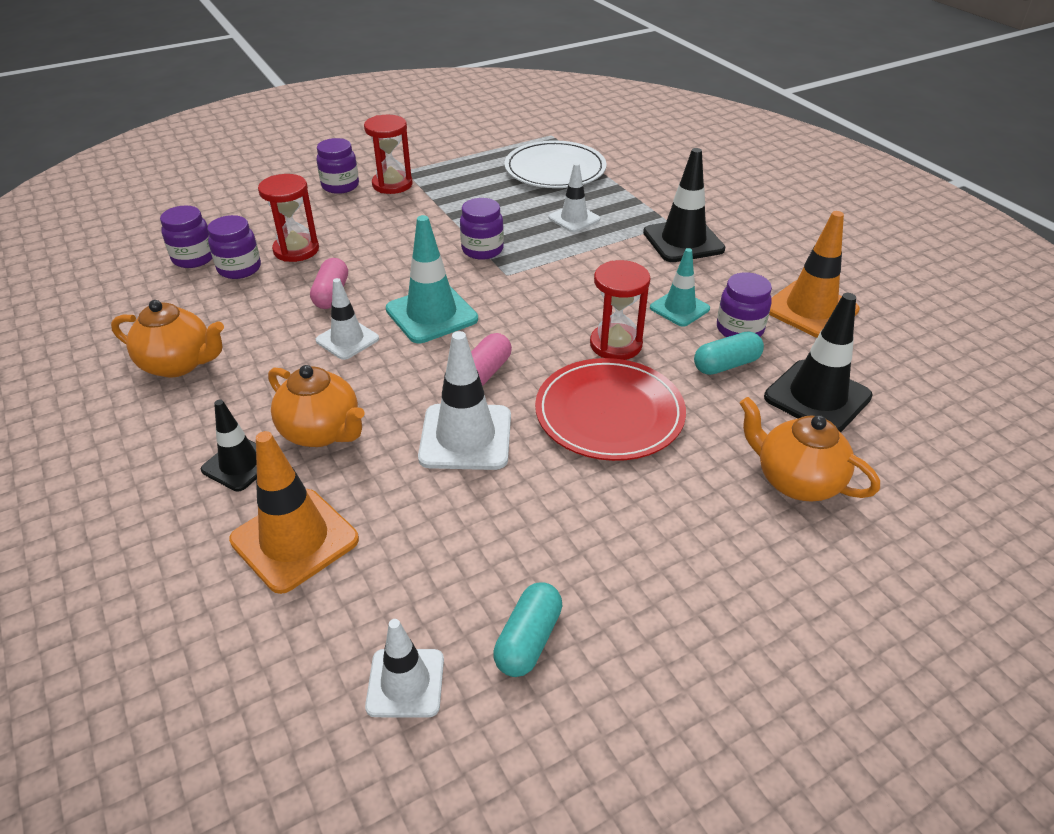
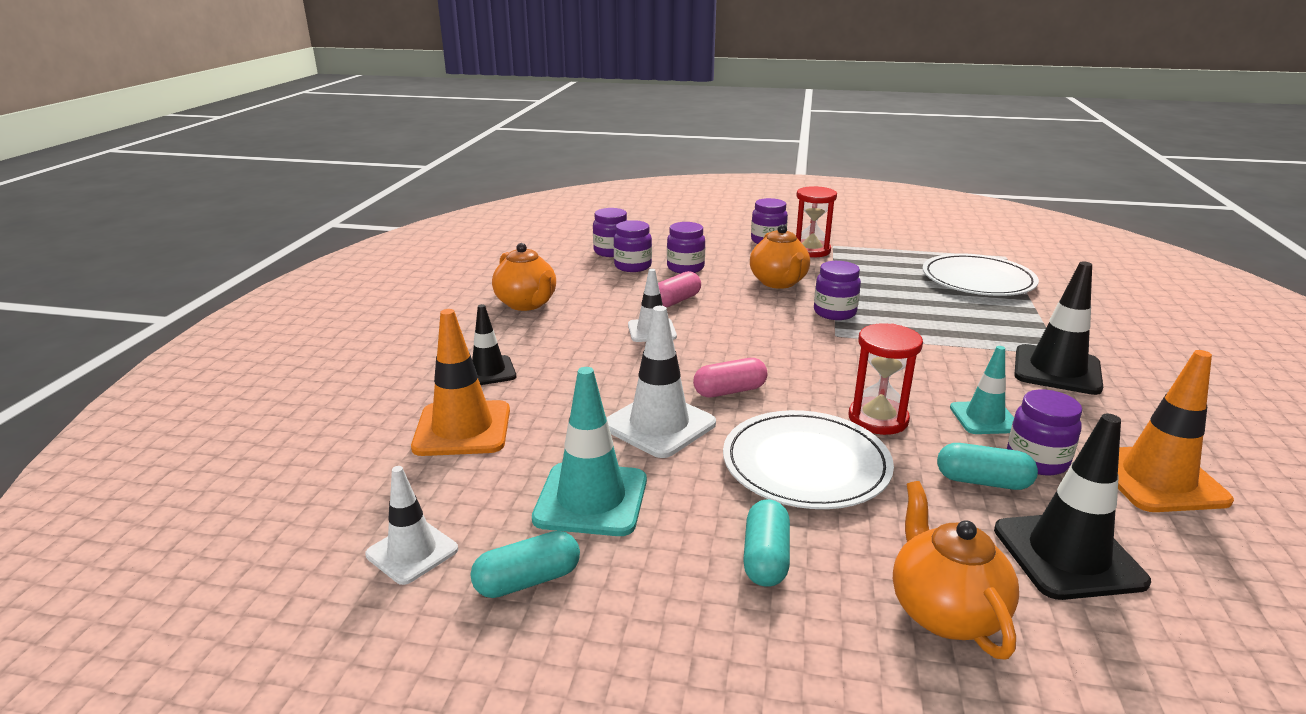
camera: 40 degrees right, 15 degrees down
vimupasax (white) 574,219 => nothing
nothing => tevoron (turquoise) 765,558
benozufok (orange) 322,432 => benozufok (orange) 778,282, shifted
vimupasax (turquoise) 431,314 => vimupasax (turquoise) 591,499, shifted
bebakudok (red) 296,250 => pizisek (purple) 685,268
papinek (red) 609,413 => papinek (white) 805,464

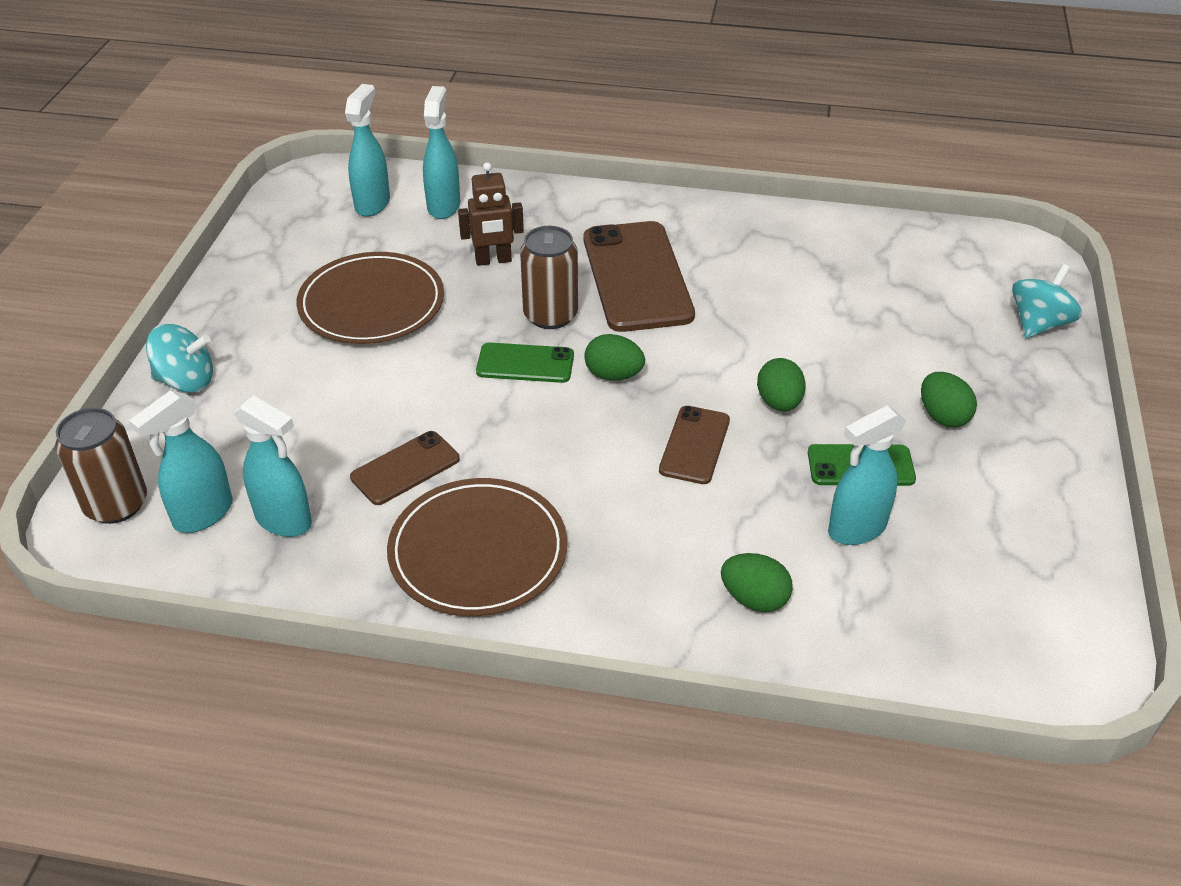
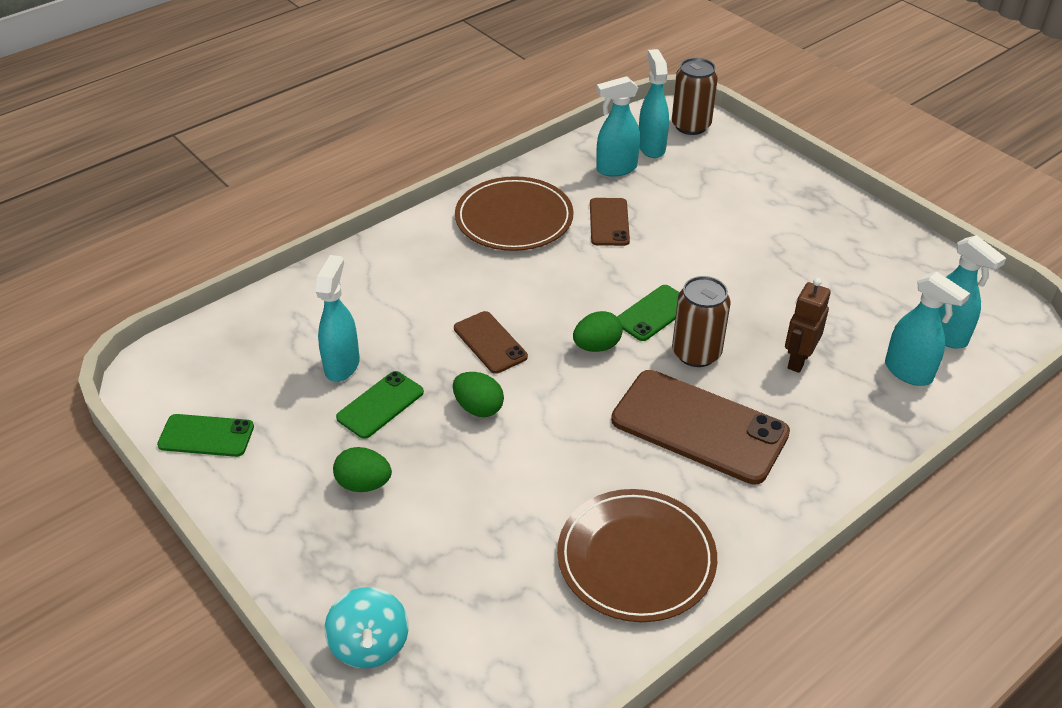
camera: 130 degrees right, 0 degrees up
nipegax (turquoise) 186,381 => nothing
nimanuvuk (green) 754,599 => nothing
nothing => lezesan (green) 206,436
papinek (brown) 371,303 => papinek (brown) 636,558, shifted

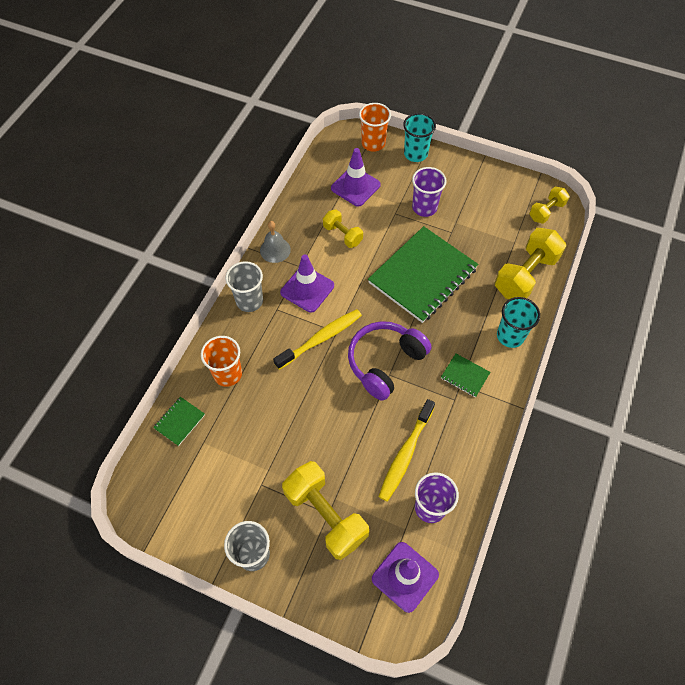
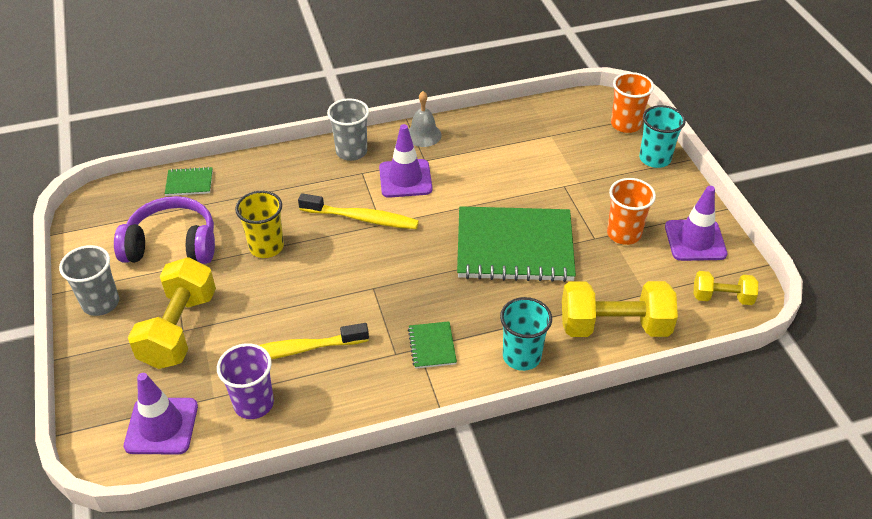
camera: 50 degrees right, 15 degrees down
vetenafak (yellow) 342,235 => nothing
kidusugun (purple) 424,207 => nothing
nothing => kidusugun (yellow) 266,247
kidusugun (orange) 227,374 => kidusugun (orange) 623,234, shifted
vimupasax (purple) 355,186 => vimupasax (purple) 695,240, shifted
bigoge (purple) 385,362 => bigoge (purple) 172,245, shifted

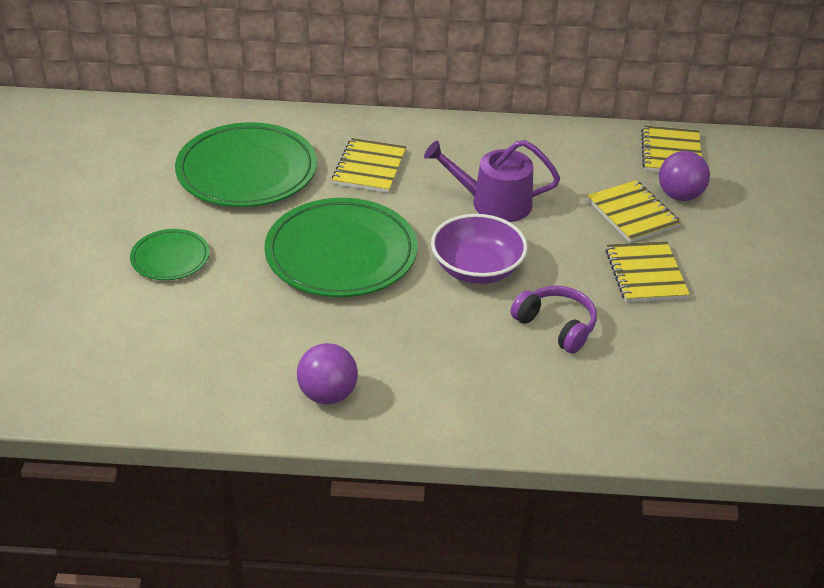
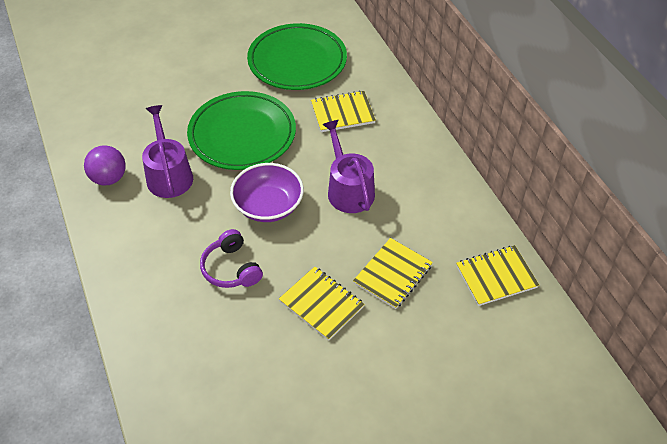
camera: 65 degrees right, 10 degrees up
papinek (green) 170,258 => nothing
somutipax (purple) 679,195 => nothing
nothing => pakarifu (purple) 169,174
bigoge (purple) 556,326 => bigoge (purple) 231,268, 135 degrees clockwise
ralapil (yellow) 645,274 => ralapil (yellow) 321,304, 75 degrees clockwise

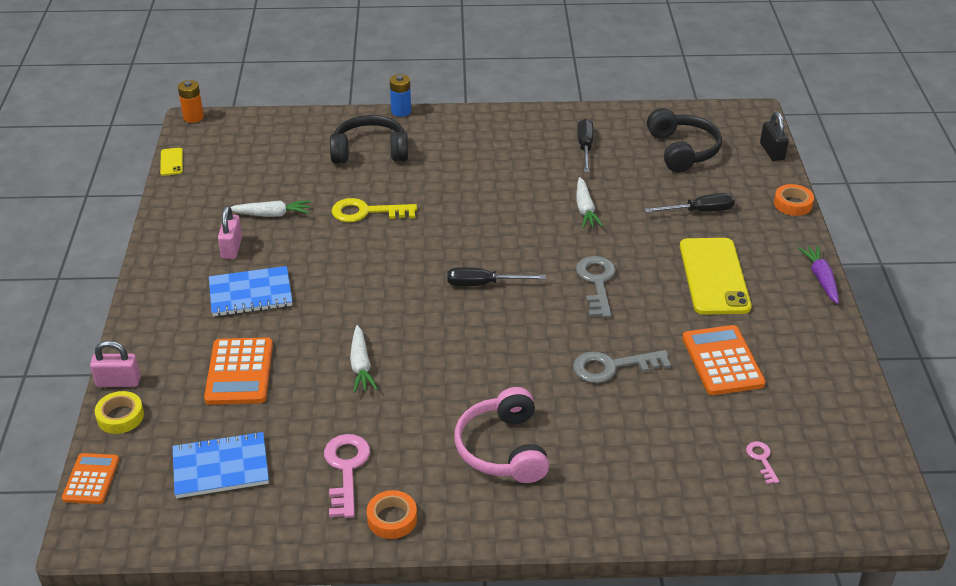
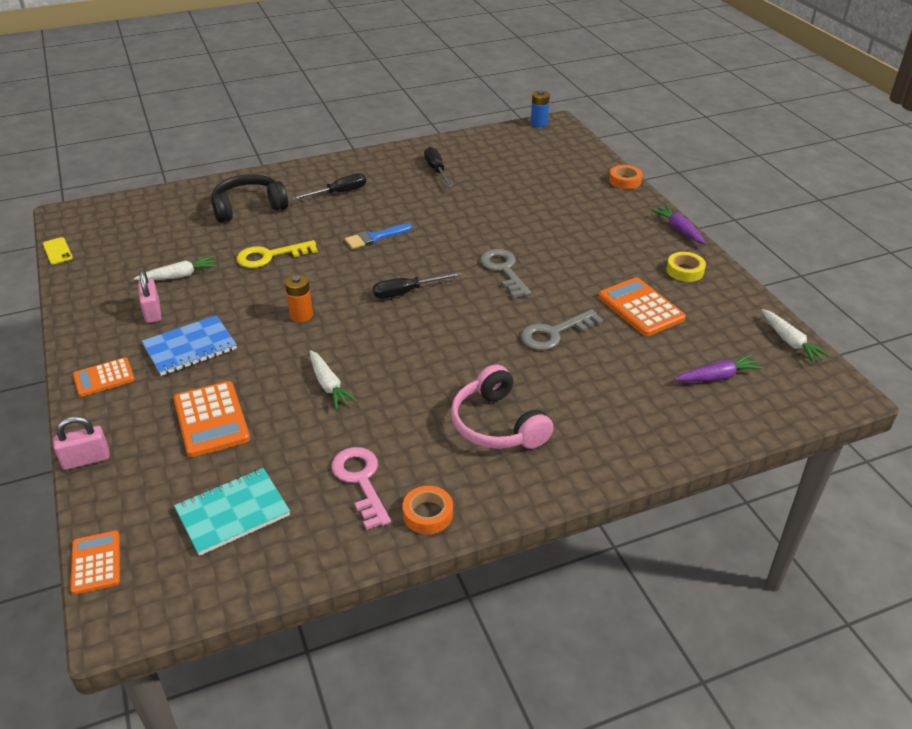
camera: 20 degrees left, 0 degrees up
bigoge (black) 682,150 => nothing
lezesan (yellow) 714,276 => nothing
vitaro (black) 772,151 => nothing
nothing => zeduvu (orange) 104,377
nothing => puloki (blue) 375,237
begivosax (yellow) 120,416 => begivosax (yellow) 685,271, shifted
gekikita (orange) 193,117 => gekikita (orange) 301,315, shifted
gekikita (blue) 401,111 => gekikita (blue) 539,123, shifted
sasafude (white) 585,209 => sasafude (white) 790,342, shifted
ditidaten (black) 699,211 => ditidaten (black) 339,193, shifted
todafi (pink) 761,459 => sasafude (purple) 717,377
ralapil (blue) 221,467 => ralapil (turquoise) 233,513

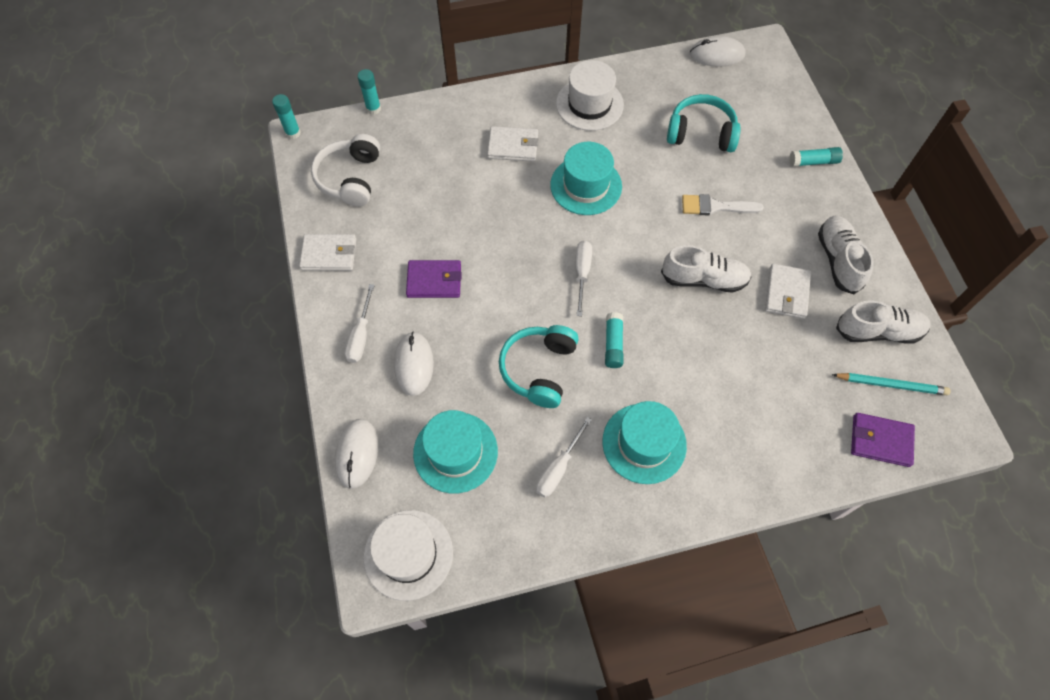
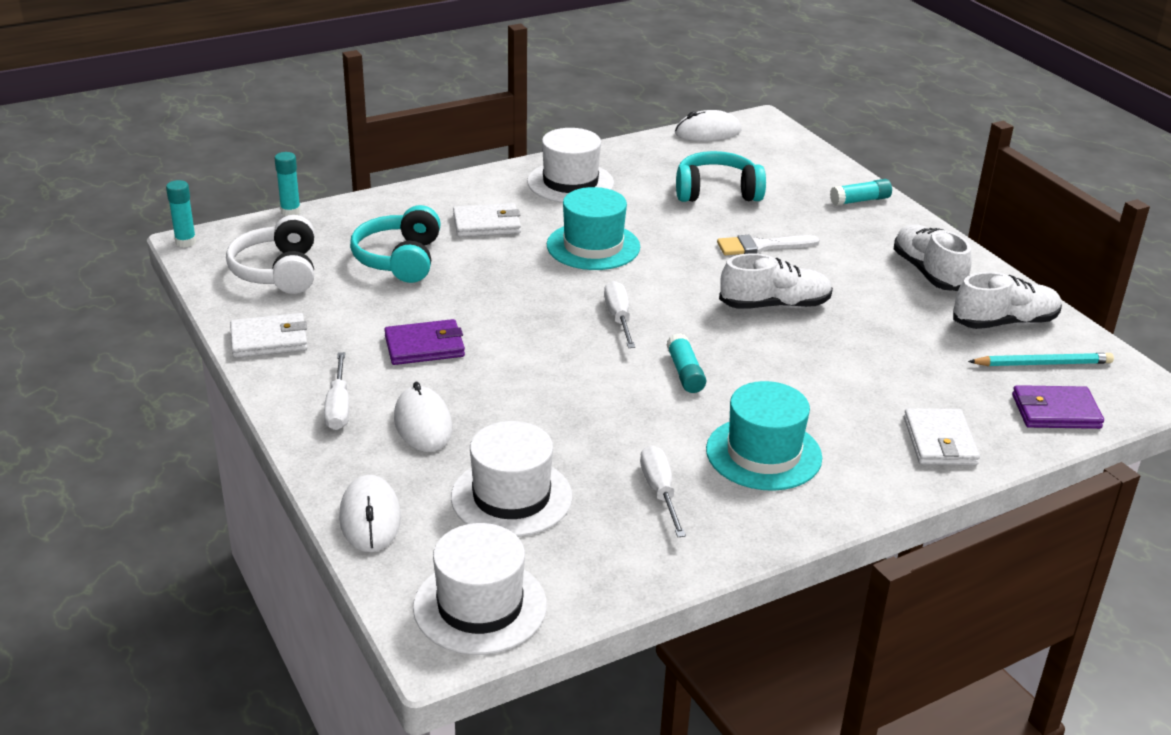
camera: 15 degrees left, 30 degrees down
bigoge (turquoise) 539,369 => bigoge (turquoise) 399,259, shifted
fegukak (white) 786,293 => fegukak (white) 939,441, shifted
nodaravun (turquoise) 455,452 => nodaravun (white) 511,497
ditidaten (white) 558,468 => ditidaten (white) 660,492, 150 degrees clockwise

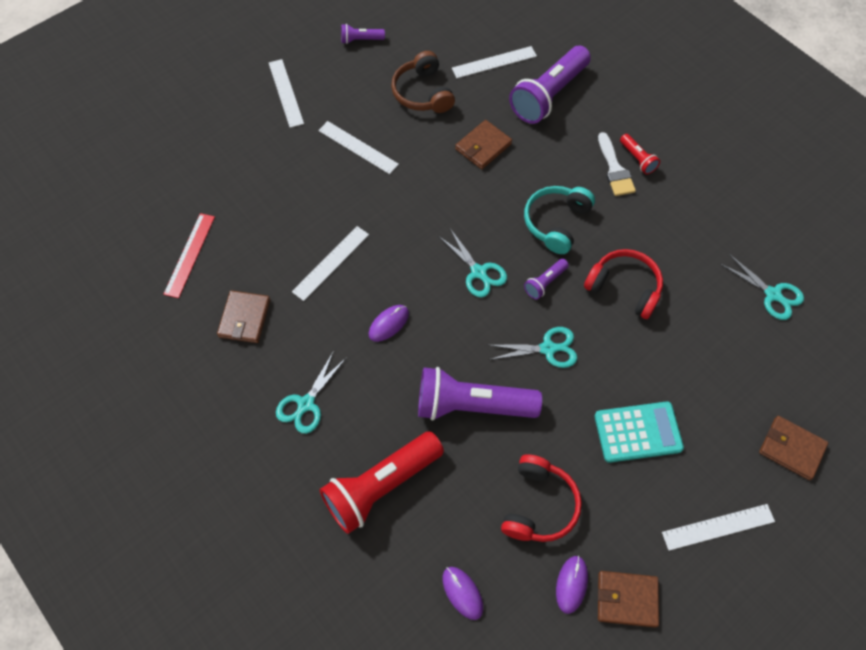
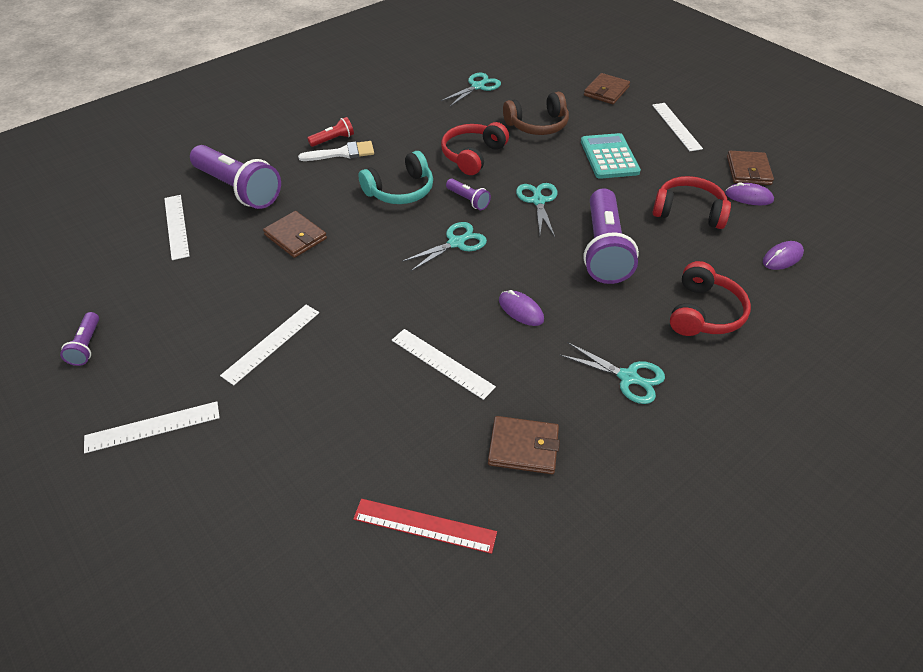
camera: 90 degrees left, 15 degrees down
bigoge (brown) 423,93 => bigoge (brown) 537,125, shifted
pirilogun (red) 381,486 => bigoge (red) 703,312
bigoge (turquoise) 556,223 => bigoge (turquoise) 400,190, 60 degrees counterclockwise

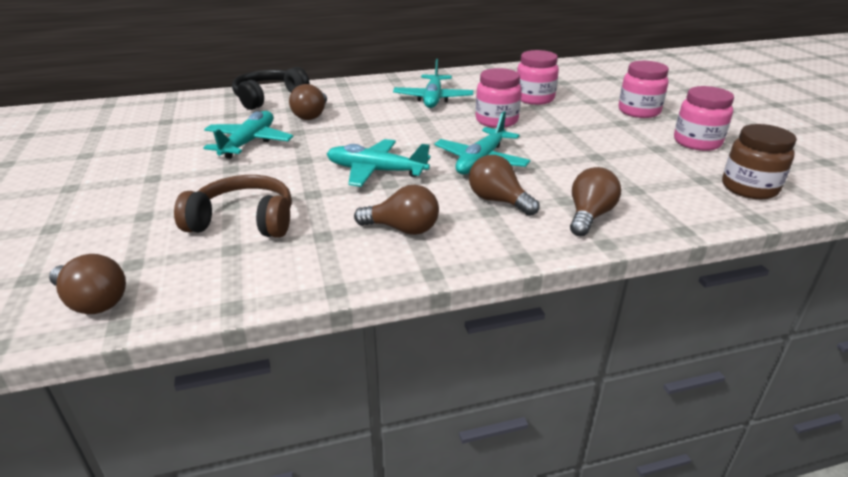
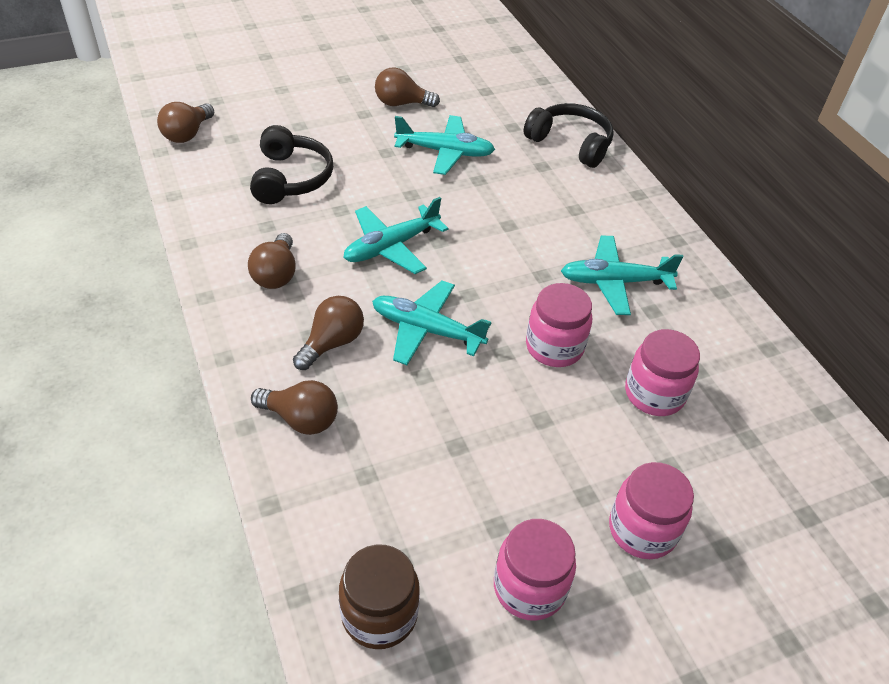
camera: 80 degrees right, 15 degrees up
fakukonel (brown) 311,115 => fakukonel (brown) 401,103, shifted
bigoge (brown) 244,221 => bigoge (black) 291,178
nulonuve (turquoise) 375,171 => nulonuve (turquoise) 391,247, 135 degrees counterclockwise

